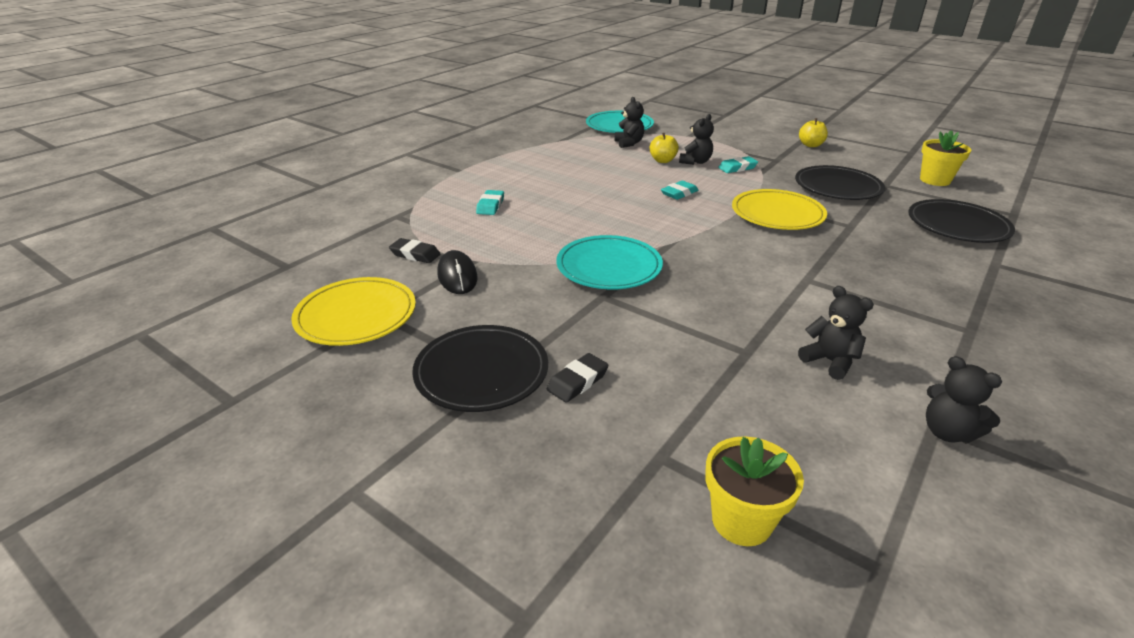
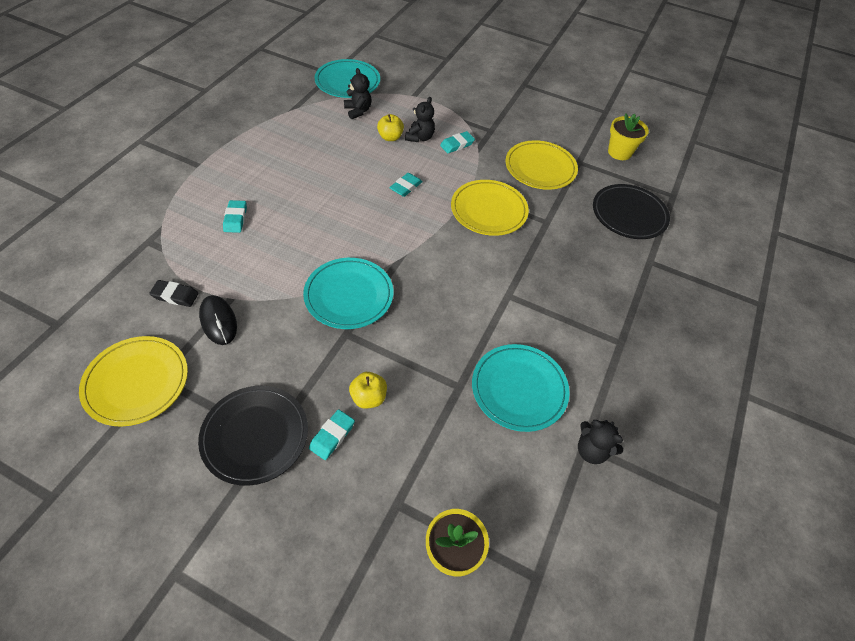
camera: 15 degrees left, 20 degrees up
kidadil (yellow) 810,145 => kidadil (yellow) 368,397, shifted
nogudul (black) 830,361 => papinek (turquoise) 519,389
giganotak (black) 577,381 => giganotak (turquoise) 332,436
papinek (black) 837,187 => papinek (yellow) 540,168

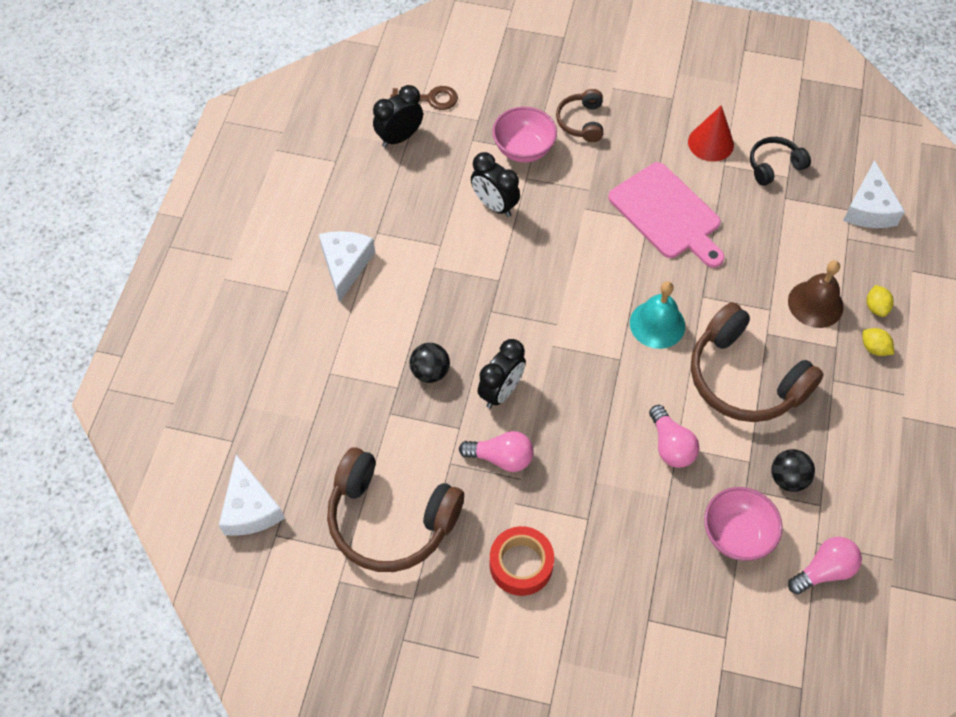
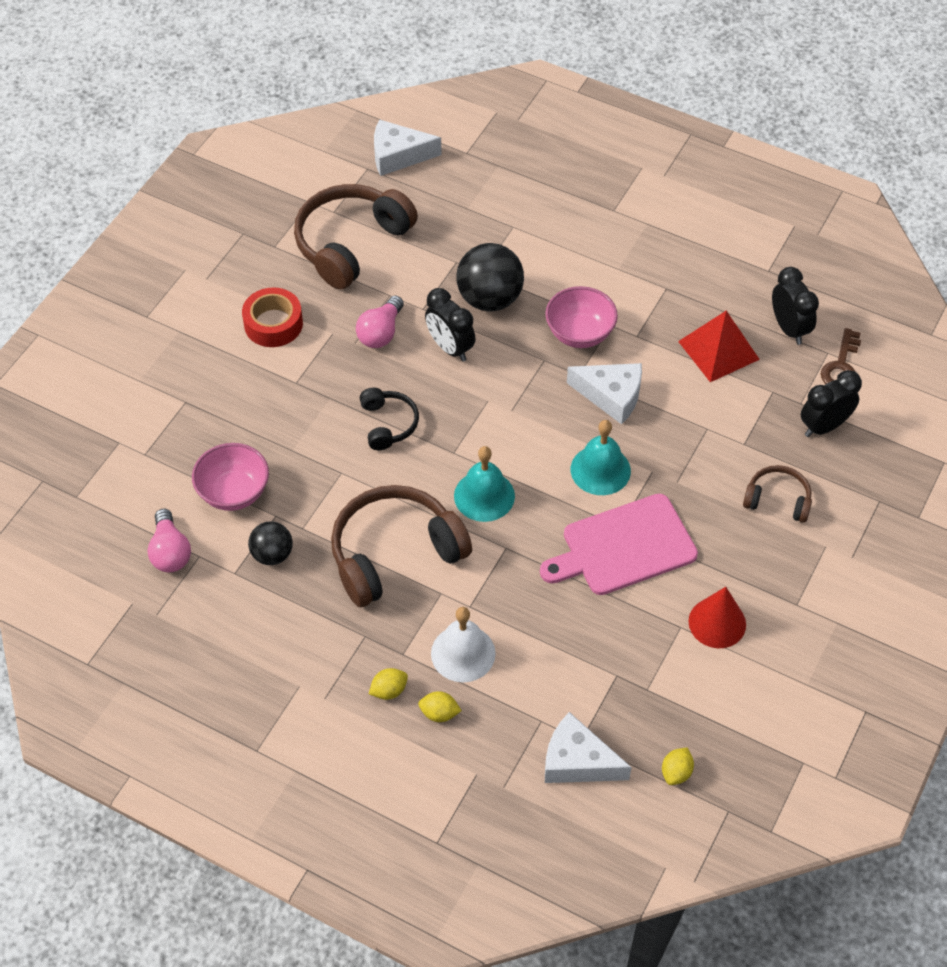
camera: 105 degrees right, 5 degrees down
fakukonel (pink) 671,446 => nothing
nothing => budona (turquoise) 600,470
nothing => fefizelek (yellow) 676,772
nothing => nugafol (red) 718,350
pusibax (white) 345,265 => pusibax (white) 611,396, shifted
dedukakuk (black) 494,205 => dedukakuk (black) 824,426, shifted
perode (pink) 523,149 => perode (pink) 579,333, shifted
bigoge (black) 774,166 => bigoge (black) 388,424, shifted
budona (brown) 815,304 => budona (white) 463,653
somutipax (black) 430,372 => somutipax (black) 489,299, x1.70

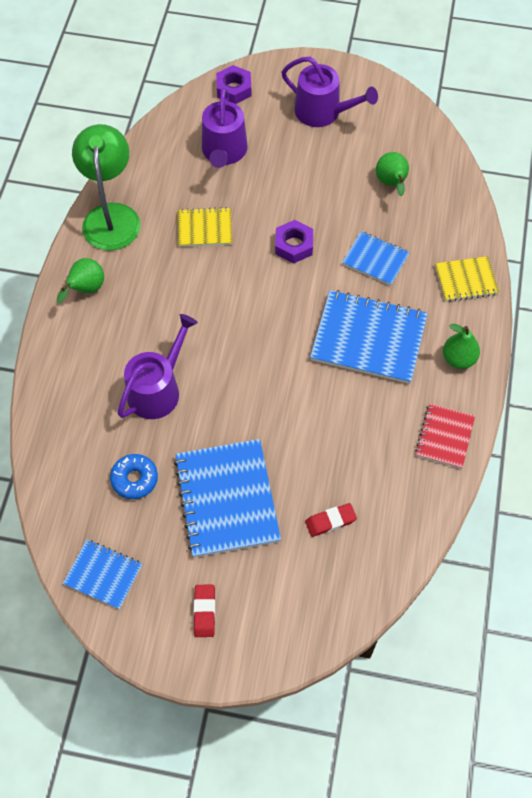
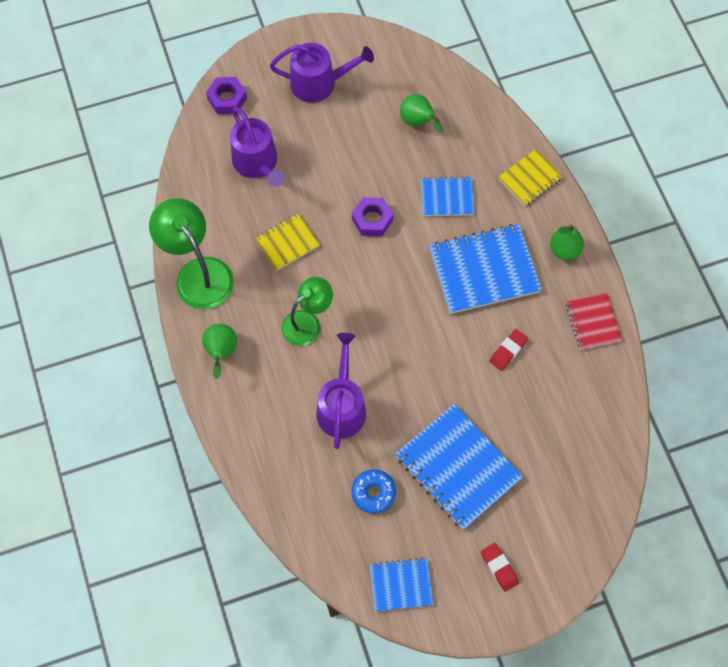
camera: 30 degrees left, 5 degrees up
nothing => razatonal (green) 307,322
giganotak (red) 330,521 => giganotak (red) 508,351, shifted

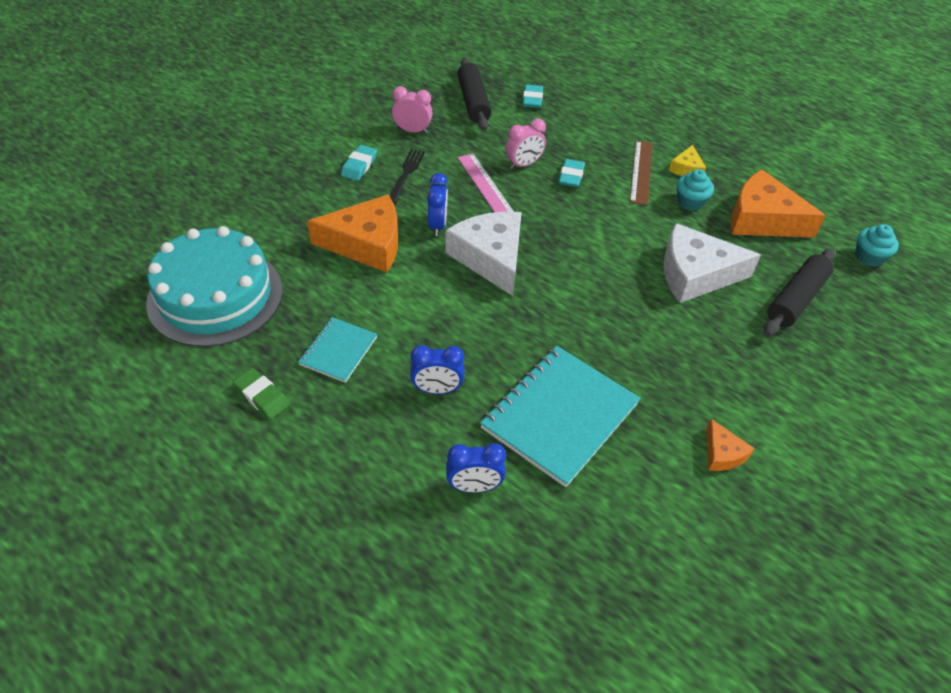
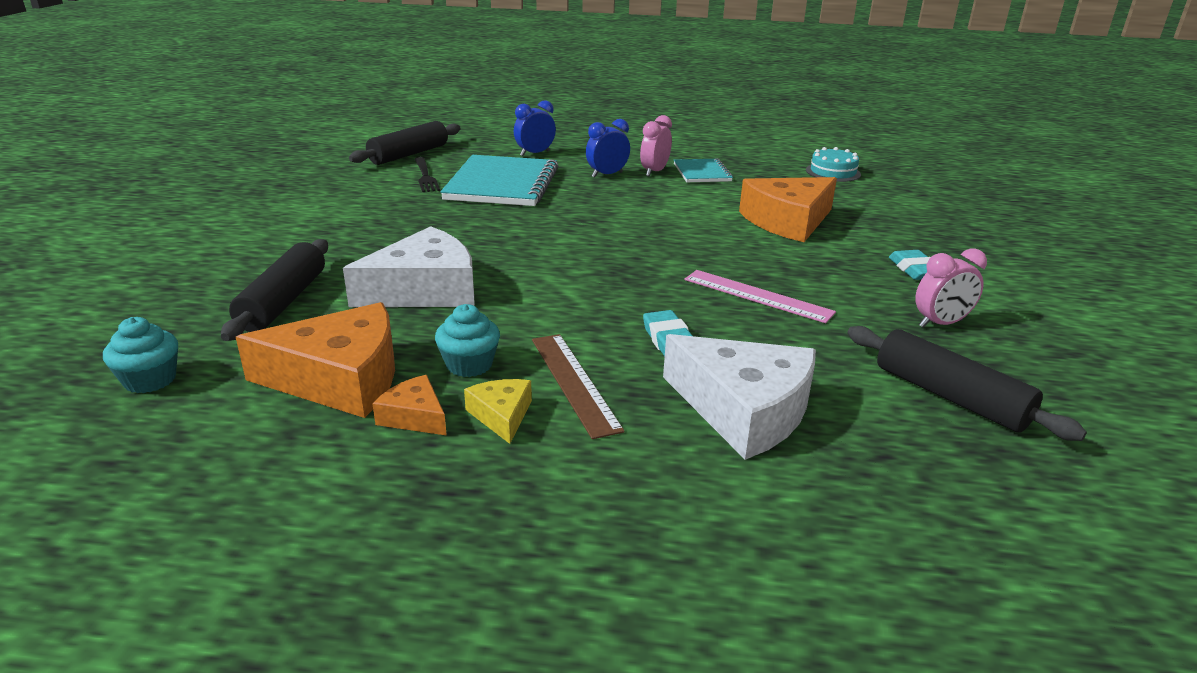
camera: 150 degrees right, 20 degrees down
giganotak (green) 262,396 => nothing
dedukakuk (blue) 437,225 => nothing
giganotak (turquoise) 532,99 => nothing
nothing => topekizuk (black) 408,154
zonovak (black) 406,174 => zonovak (black) 425,176, shifted
pusibax (white) 490,257 => pusibax (white) 744,410, shifted
dedukakuk (pink) 523,164 => dedukakuk (pink) 654,172, shifted
pusibax (orange) 722,453 => pusibax (orange) 414,416, shifted
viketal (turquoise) 215,296 => viketal (turquoise) 833,172, x0.45

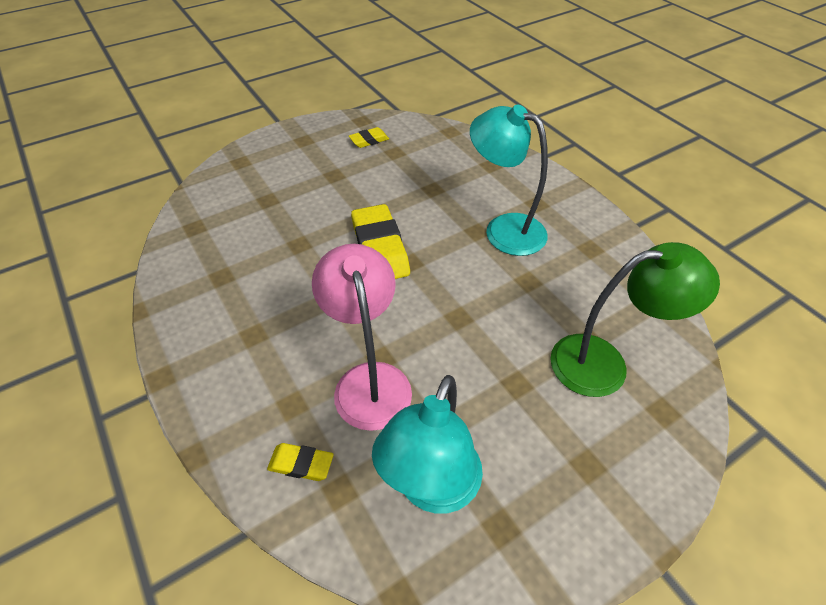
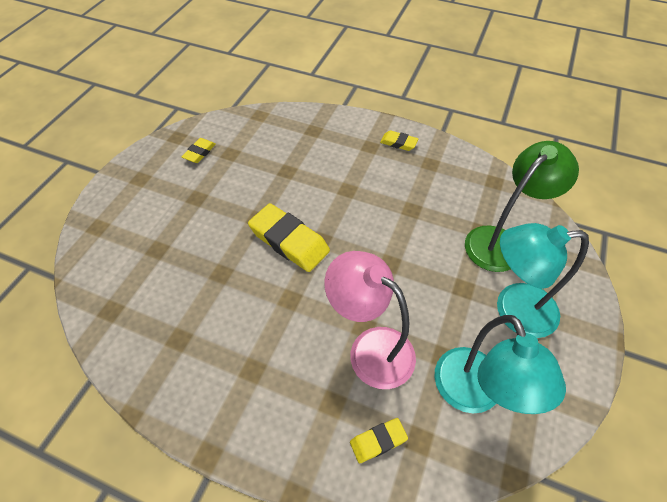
camera: 35 degrees left, 5 degrees up
nothing => giganotak (yellow) 398,143
razatonal (turquoise) 503,229 => razatonal (turquoise) 513,310, shifted

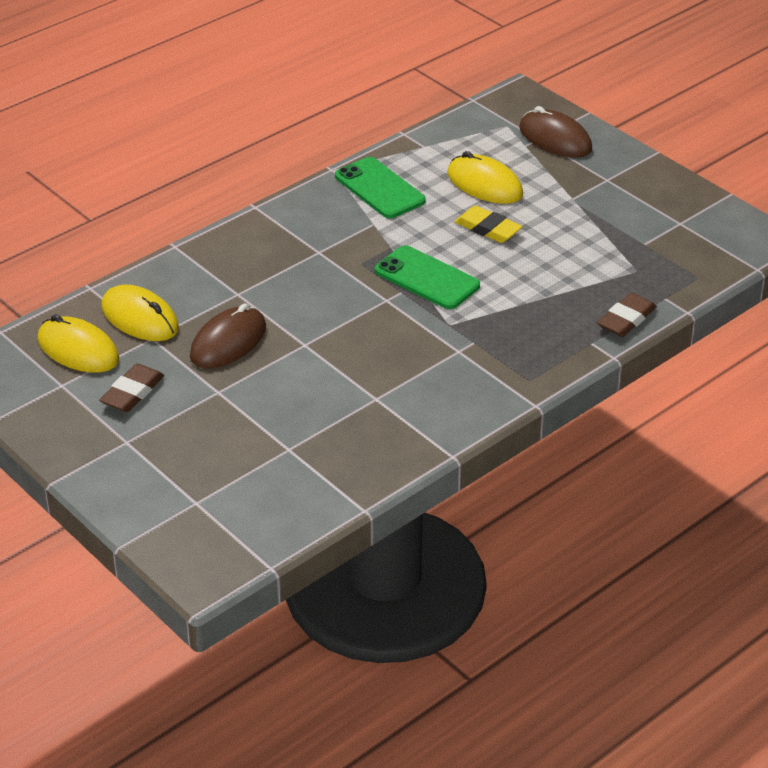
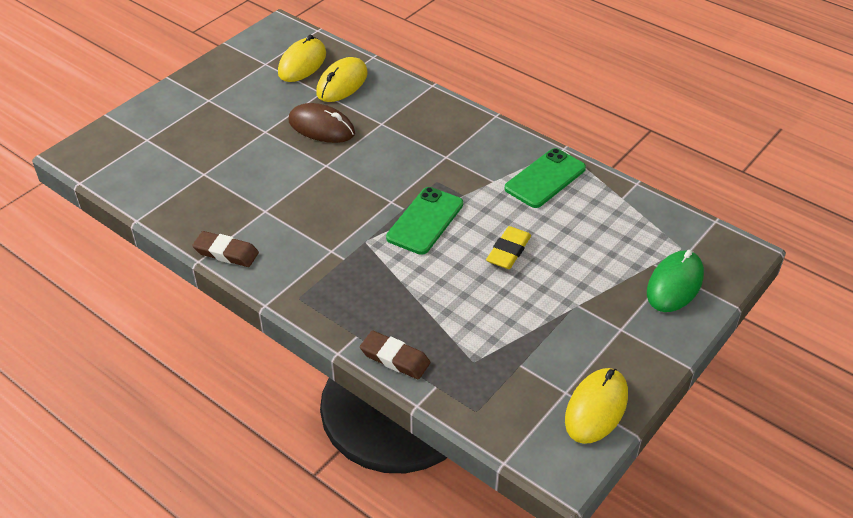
camera: 80 degrees right, 5 degrees up
giganotak (brown) 132,392 => giganotak (brown) 226,252, shifted
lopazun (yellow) 484,184 => lopazun (yellow) 596,408, shifted
lopazun (brown) 555,139 => lopazun (green) 674,284

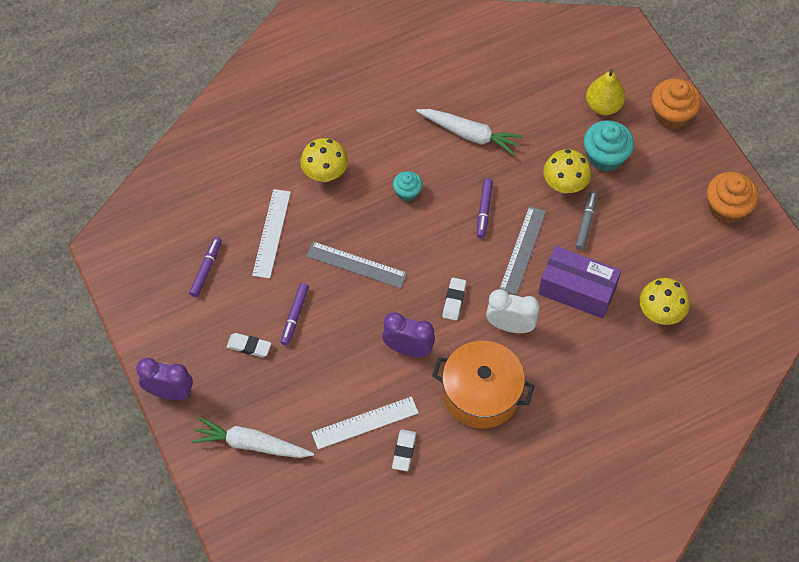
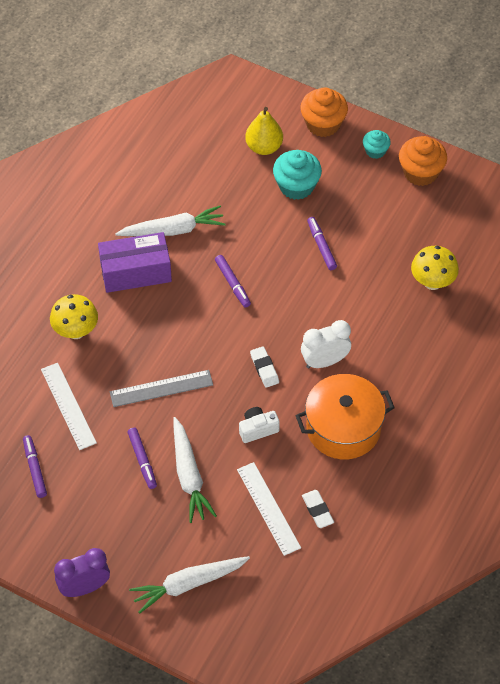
camera: 35 degrees left, 5 degrees down
giganotak (white) 249,346 => nothing
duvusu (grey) 523,250 => nothing
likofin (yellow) 564,185 => nothing
nothing => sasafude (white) 189,476
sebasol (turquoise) 407,192 => sebasol (turquoise) 375,151, shifted
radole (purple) 577,290 => radole (purple) 135,272, shifted
dedukakuk (purple) 408,349 => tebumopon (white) 257,429
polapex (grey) 586,222 => polapex (purple) 321,246
duvusu (white) 365,423 => duvusu (white) 268,508, 60 degrees counterclockwise

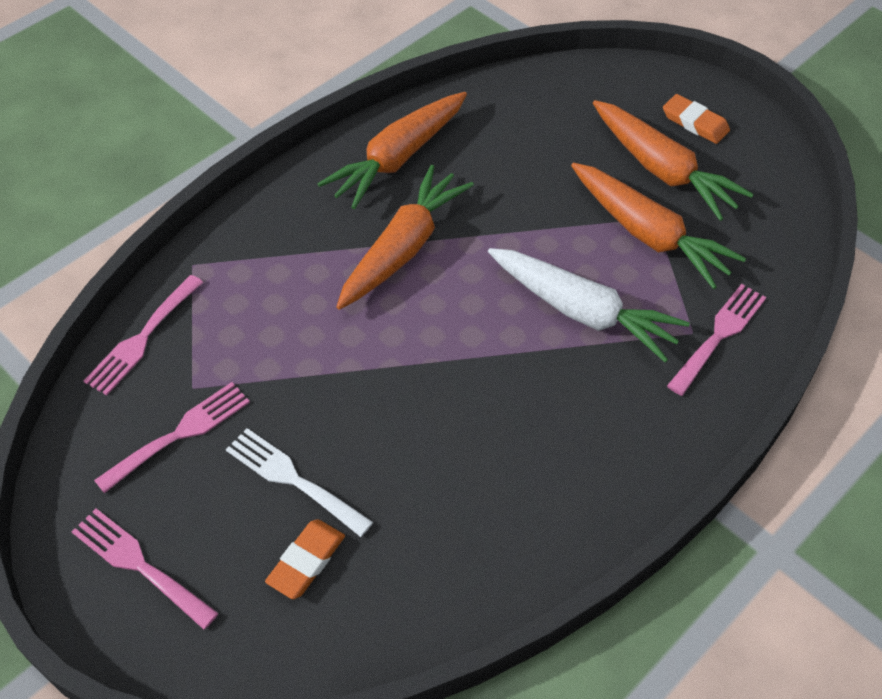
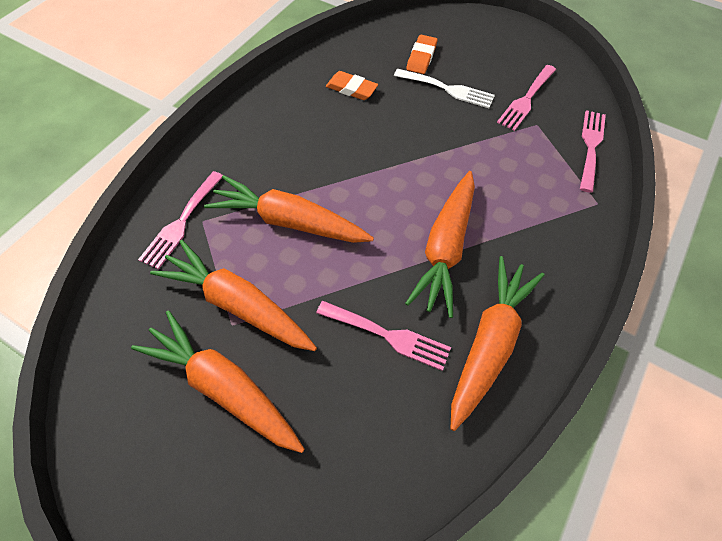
camera: 165 degrees right, 5 degrees up
zonovak (pink) 139,565 => zonovak (pink) 388,336, shifted
giganotak (orange) 695,123 => giganotak (orange) 351,89, shifted
sasafude (white) 583,311 => sasafude (orange) 289,221

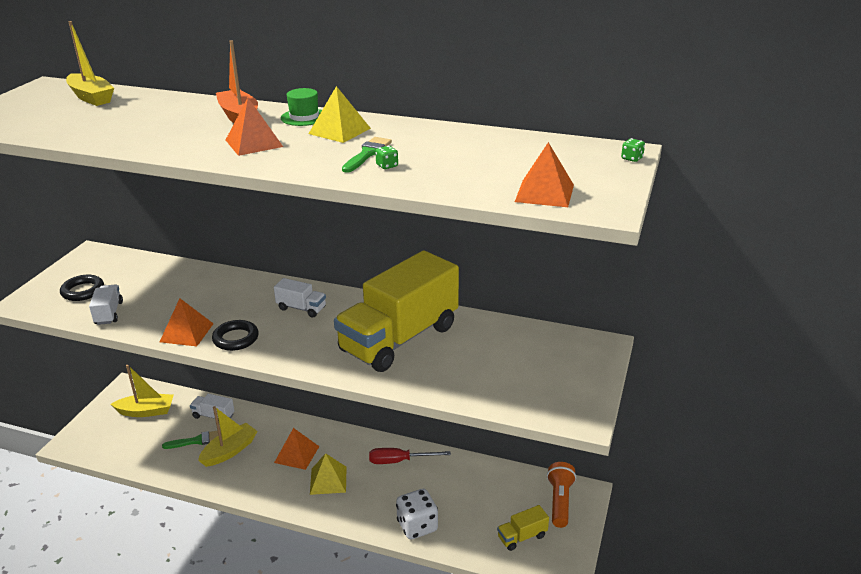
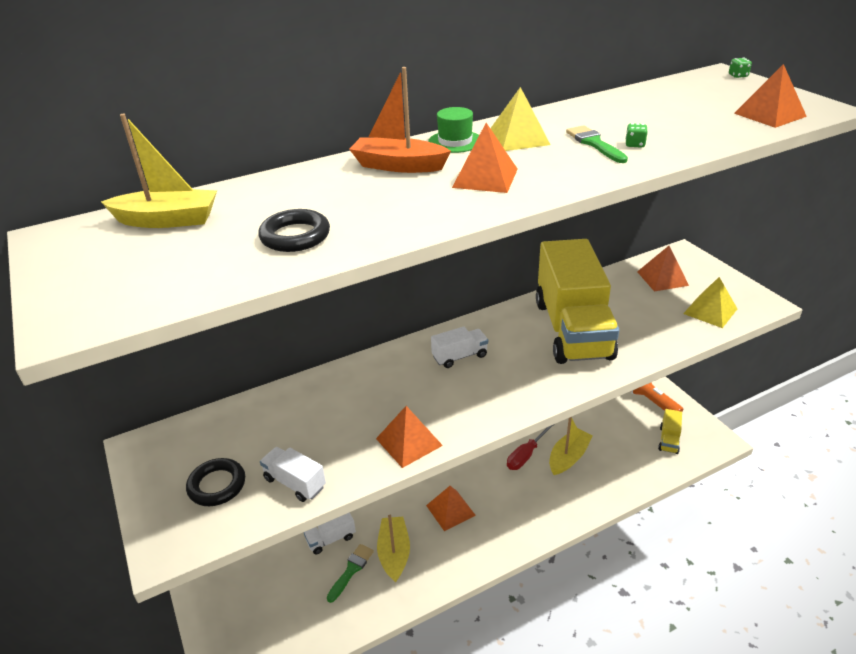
camera: 45 degrees left, 5 degrees up
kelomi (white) 417,526 => nothing
nothing => nugafol (orange) 662,278
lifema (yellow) 146,411 => lifema (yellow) 568,457, shifted
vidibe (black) 236,339 => vidibe (black) 295,236, shifted
nugafol (yellow) 328,480 => nugafol (yellow) 710,311, shifted

